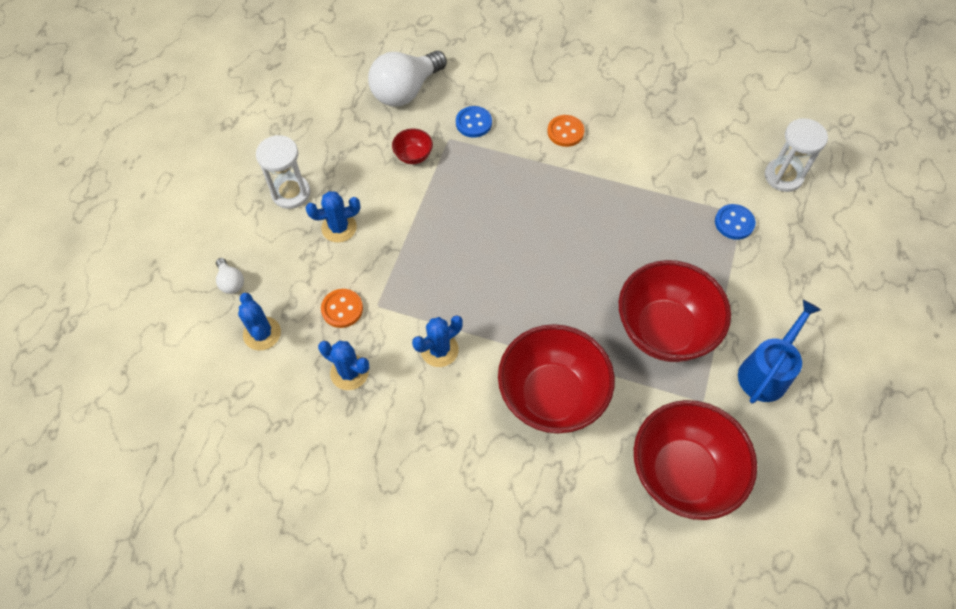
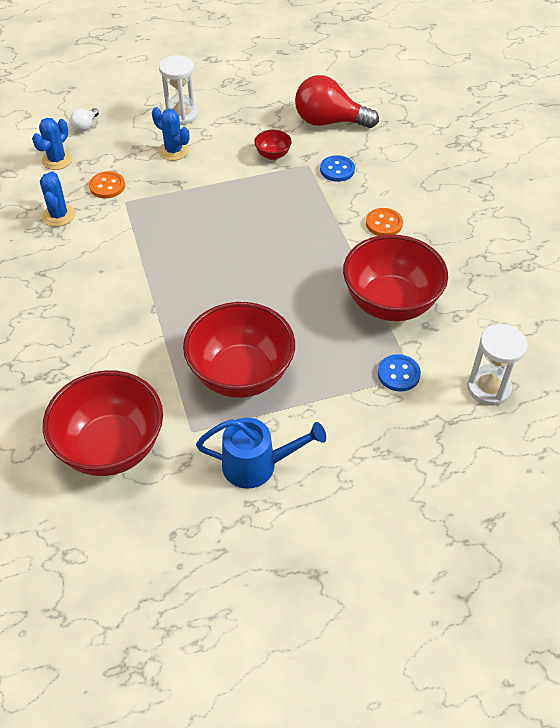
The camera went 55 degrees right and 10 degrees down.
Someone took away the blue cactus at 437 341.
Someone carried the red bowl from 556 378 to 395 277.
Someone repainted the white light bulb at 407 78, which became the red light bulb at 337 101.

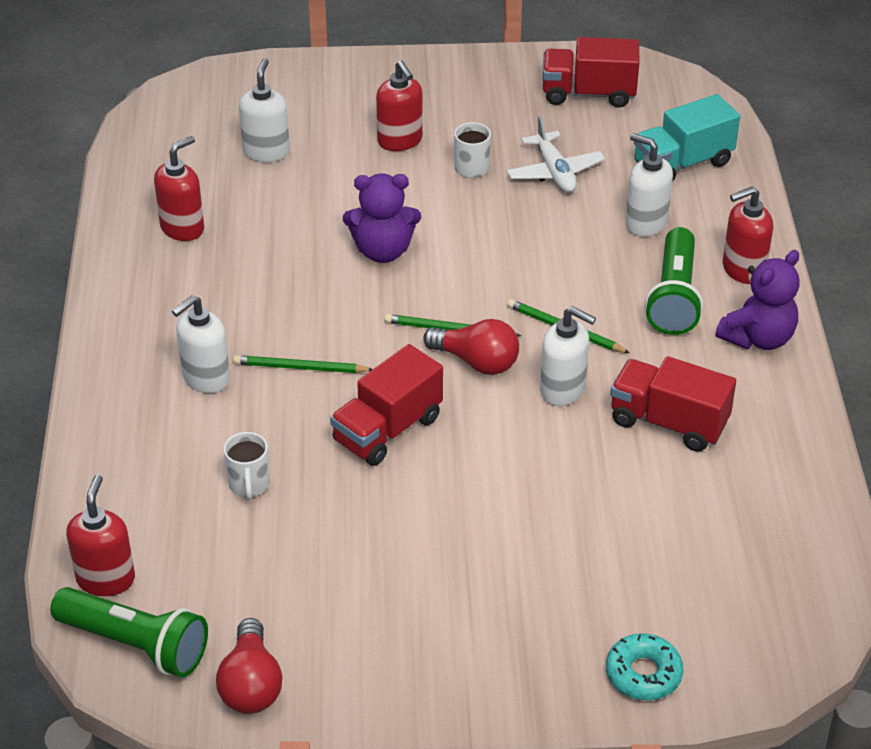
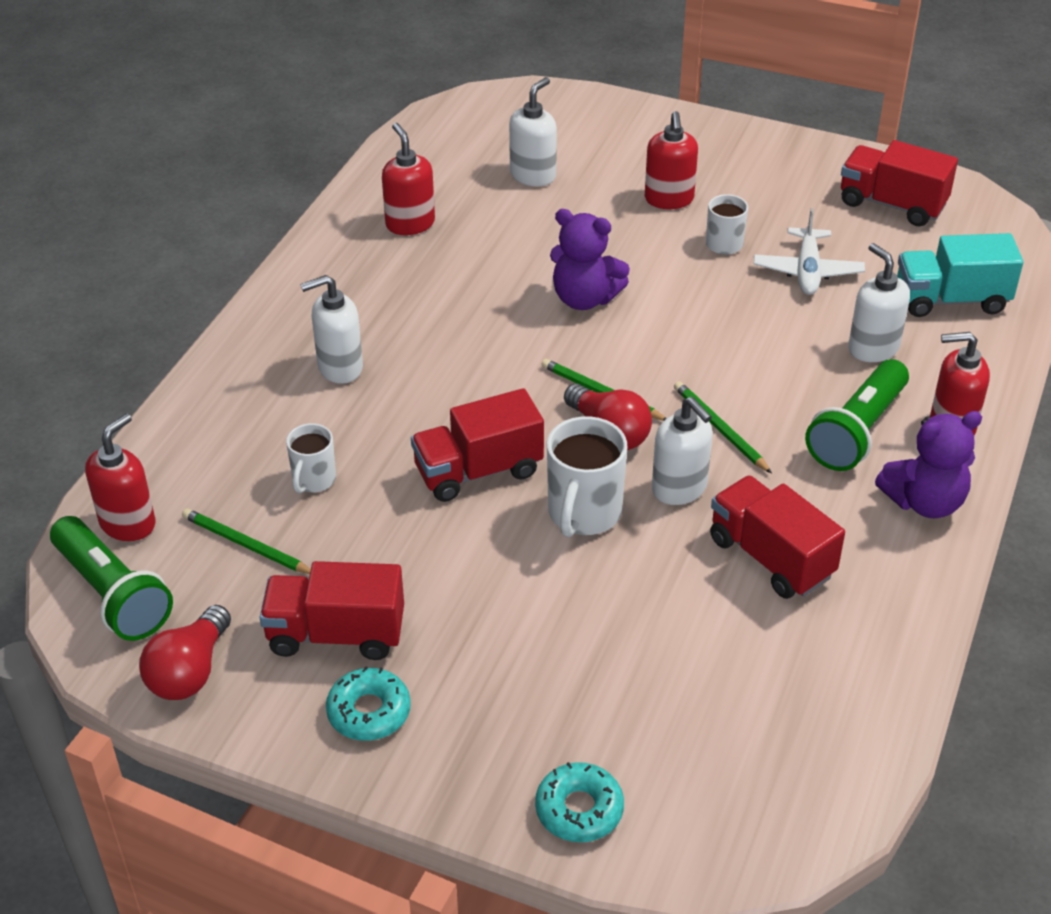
The camera went 25 degrees right and 0 degrees up.
Someone put down the red truck at 331 610.
Someone put down the turquoise donut at 368 703.
Someone put down the white mug at 587 477.
Someone carried the green pencil from 303 364 to 246 541.
Someone rotated the red soap dispenser at 179 188 by 90 degrees counterclockwise.

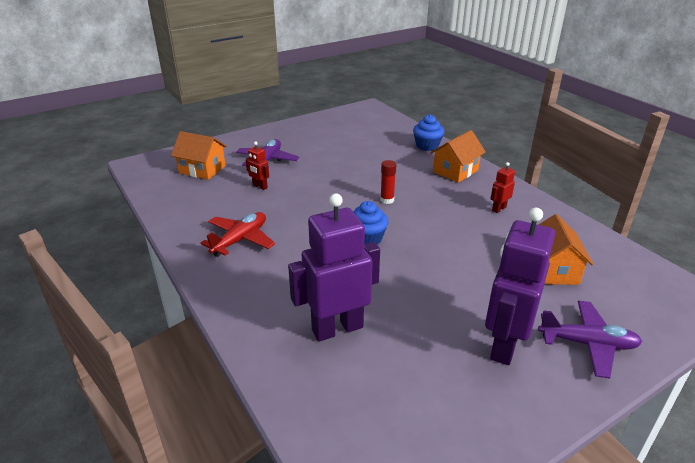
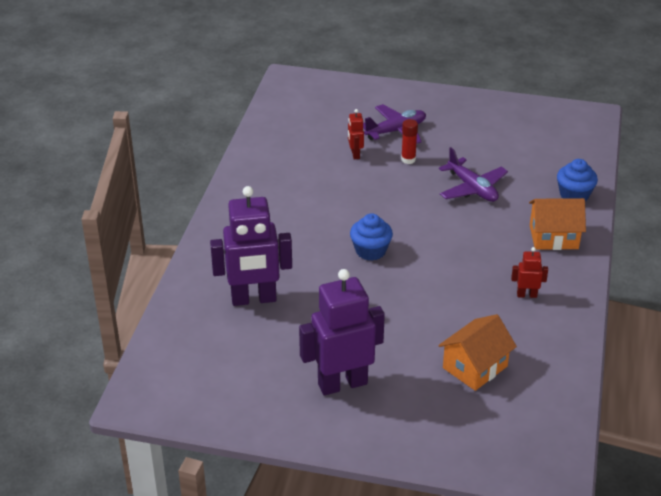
The camera went 45 degrees right and 5 degrees up.
Someone took away the orange house at 199 155.
Someone took away the red plane at 238 234.
Someone carried the red glue stick from 388 182 to 409 141.
Someone carried the purple plane from 590 339 to 473 174.
Someone rotated the purple robot at 334 267 by 150 degrees clockwise.

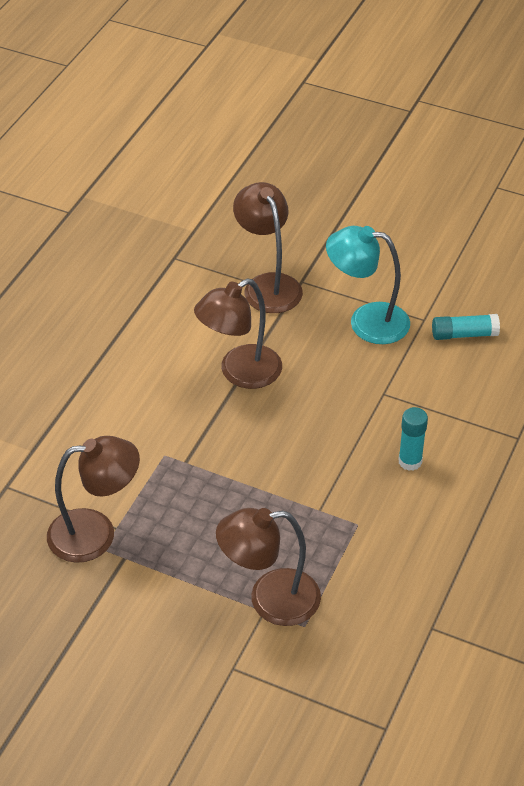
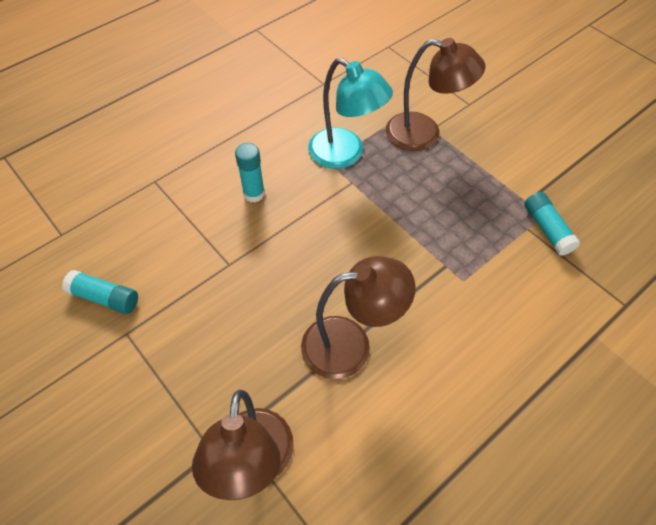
The camera went 155 degrees left and 10 degrees up.
Someone carried the turquoise lamp from 368 285 to 350 113.
Someone swapped the brown lamp at 93 499 for the turquoise glue stick at 552 224.

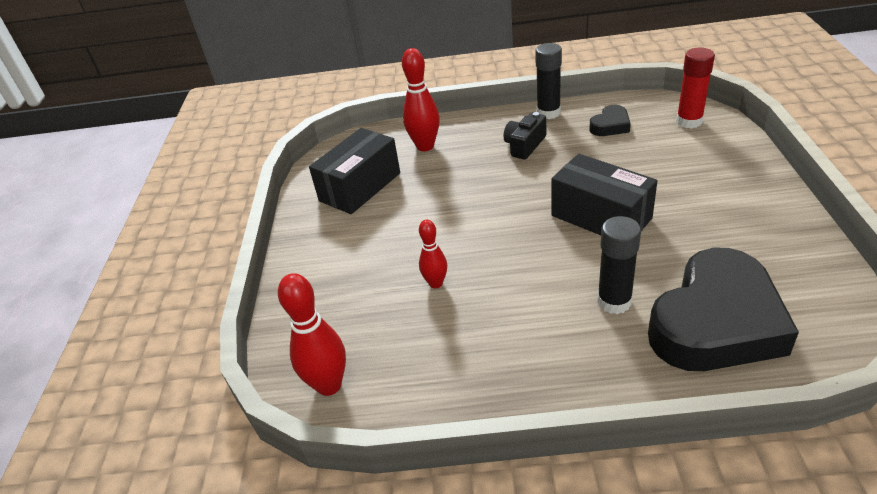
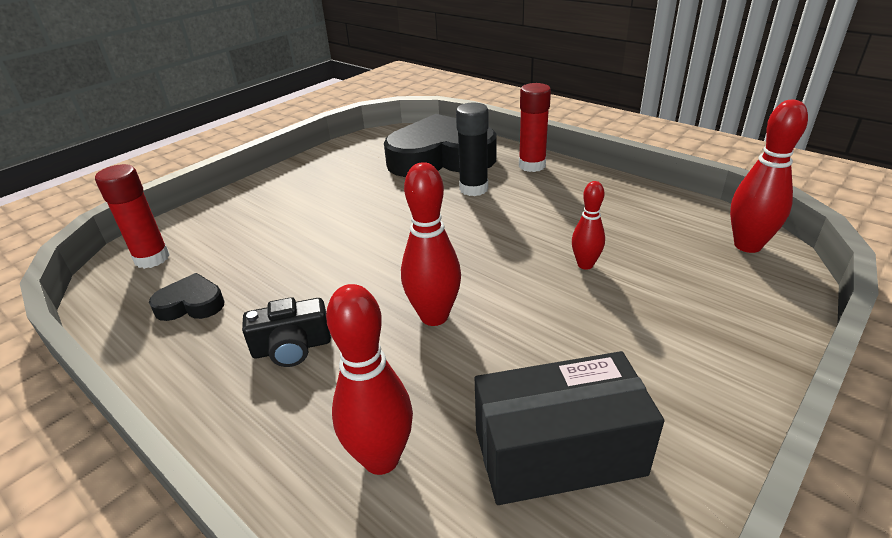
The camera went 140 degrees left and 5 degrees down.
Someone took away the black glue stick at 548 81.
Someone took away the black box at 604 194.
Someone put down the red bowling pin at 431 244.
Someone put down the red glue stick at 535 127.

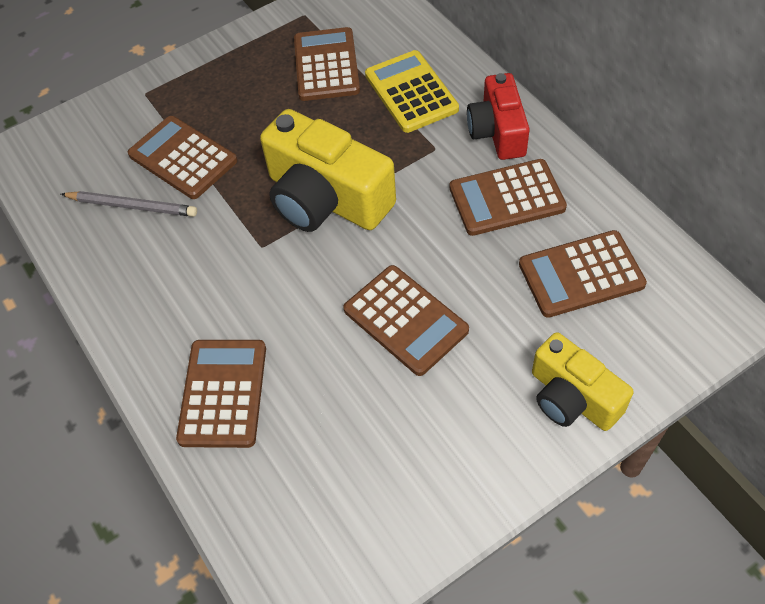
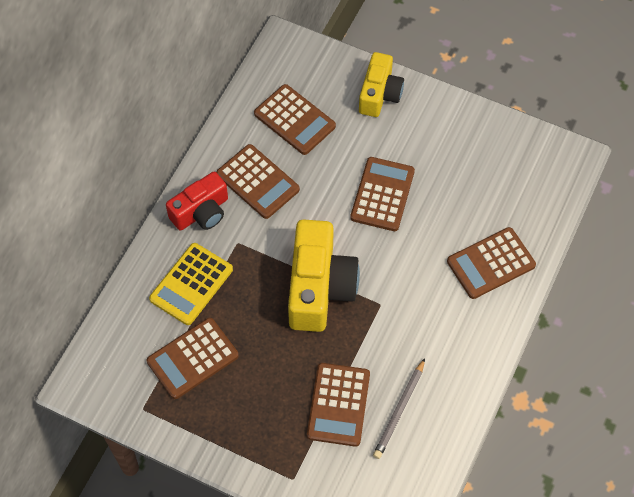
The camera went 125 degrees left and 5 degrees up.
Someone rotated the grey pencil at 129 204 by 135 degrees counterclockwise.

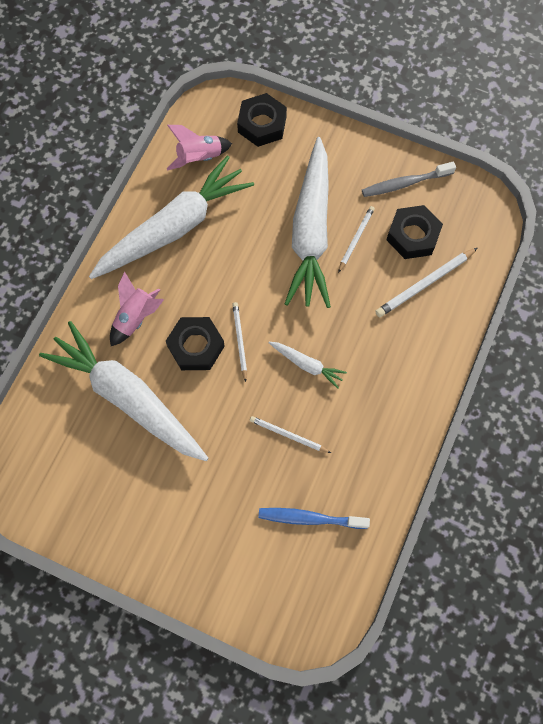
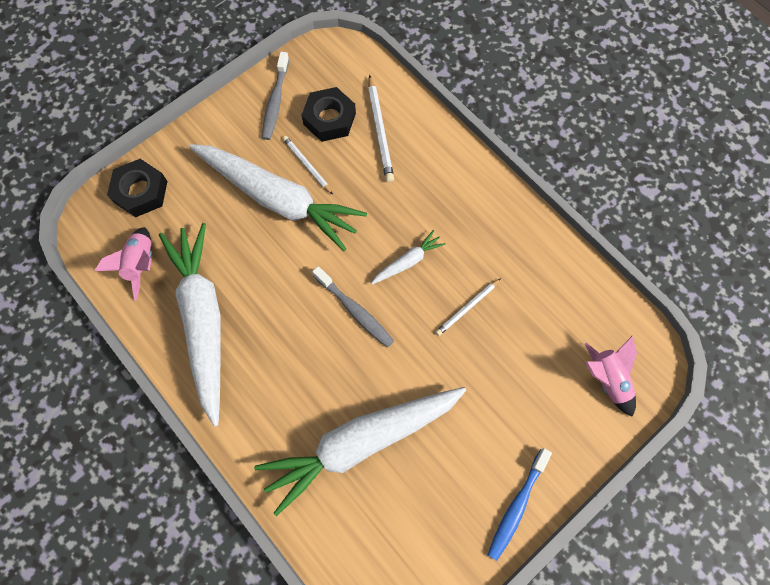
The camera went 65 degrees left and 0 degrees up.
Someone took away the black nut at 195 343.
Someone carried the pink rocket from 137 308 to 611 376.
Someone carried the blue toothbrush from 314 518 to 520 504.
Someone swapped the white pencil at 239 342 for the grey toothbrush at 353 307.

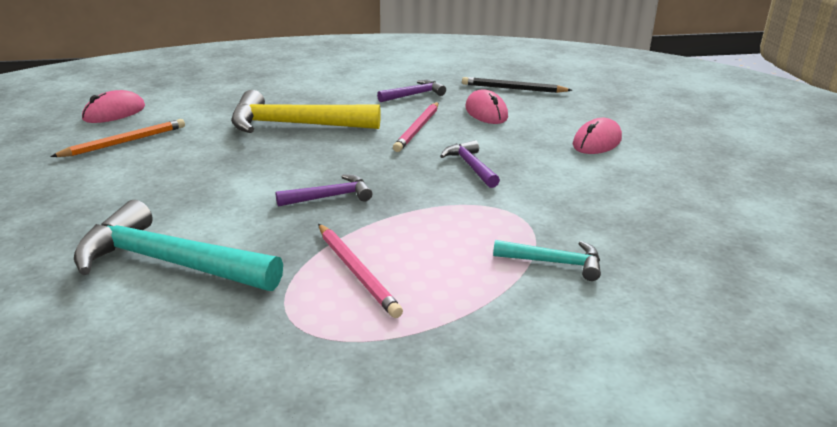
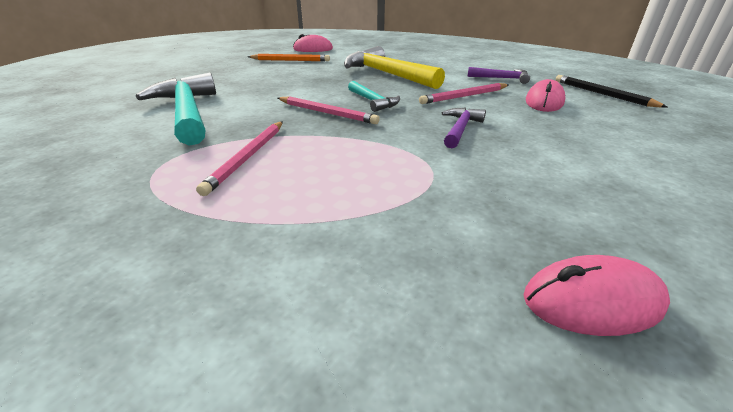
The camera went 45 degrees right and 5 degrees up.
Someone carried the turquoise hammer from 547 260 to 374 96.
Someone carried the pink mouse from 597 136 to 597 295.
Someone swapped the purple hammer at 324 190 for the pink pencil at 329 110.

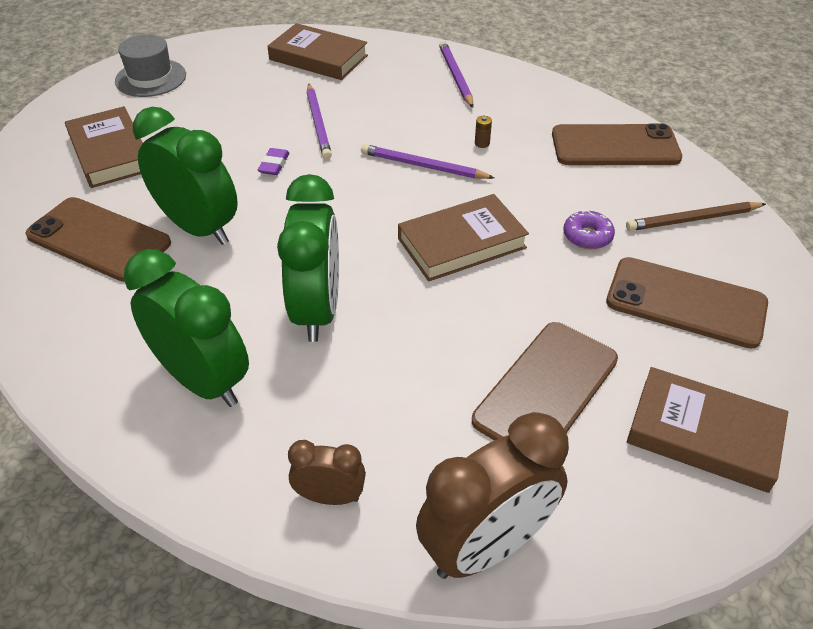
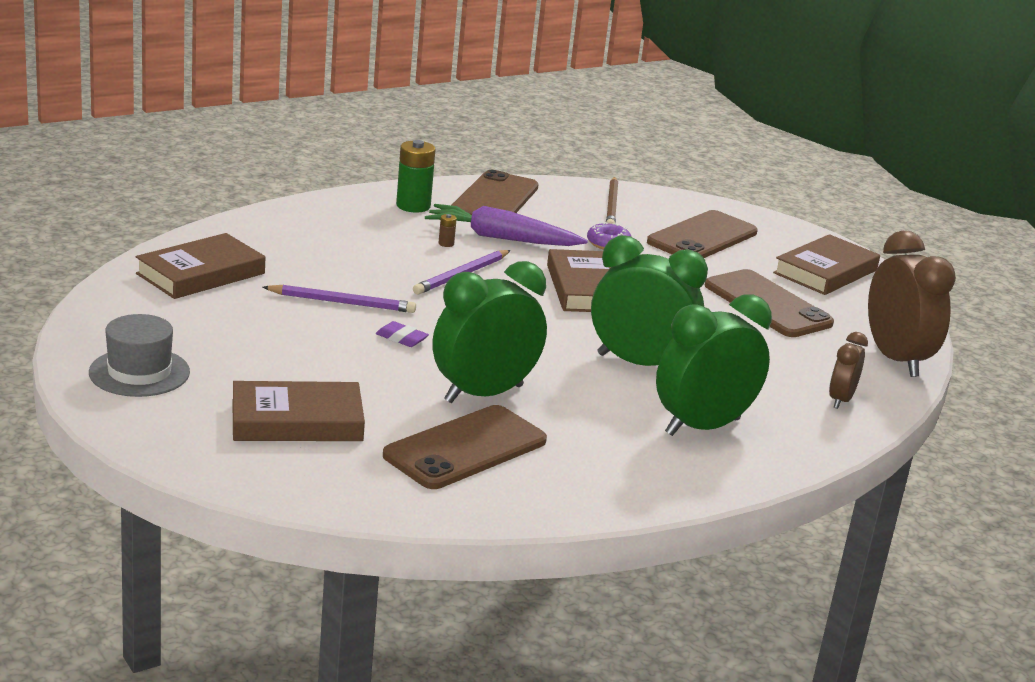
The camera went 75 degrees left and 20 degrees down.
Someone took away the purple pencil at 456 74.
Someone put down the green battery at 415 176.
Someone put down the purple carrot at 506 225.

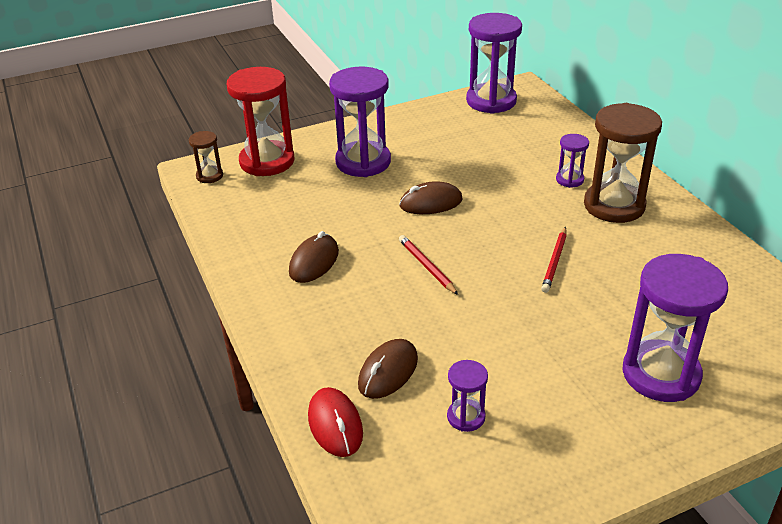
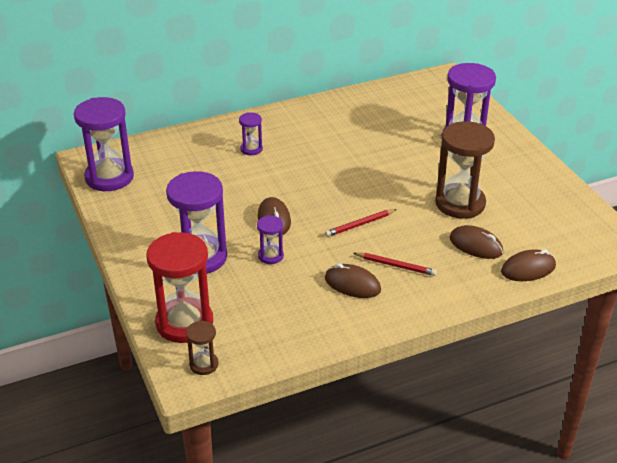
The camera went 90 degrees left and 0 degrees up.
Someone carried the purple hourglass from 467 396 to 270 240.
Someone carried the red pencil from 554 260 to 395 264.
Someone carried the brown hourglass from 623 163 to 465 170.
Someone repainted the red mouse at 335 422, which became the brown mouse at 528 265.

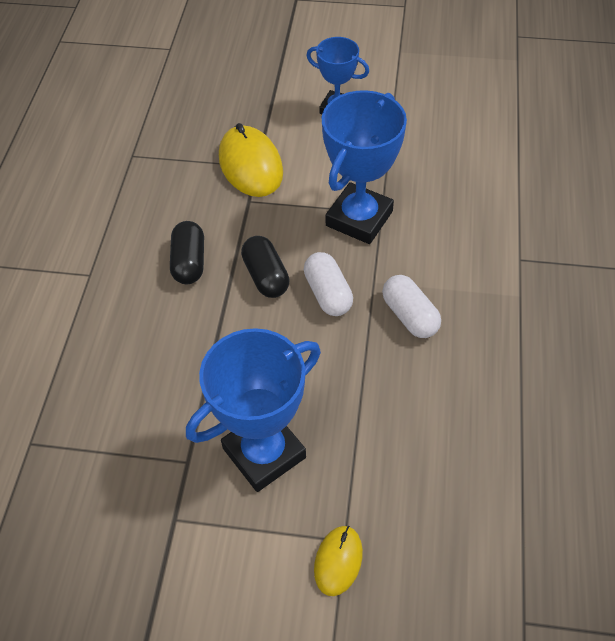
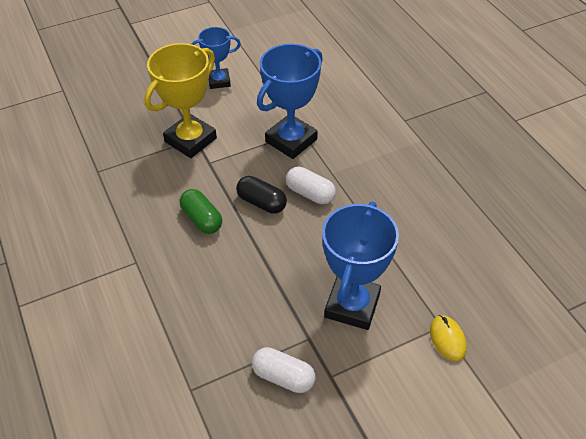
The camera went 35 degrees left and 5 degrees down.
Someone carried the white capsule from 411 306 to 284 370.
Someone swapped the yellow mouse at 251 160 for the yellow trophy at 180 100.
Someone repainted the black capsule at 187 252, which became the green capsule at 201 211.
Someone rotated the blue trophy at 364 167 by 45 degrees clockwise.

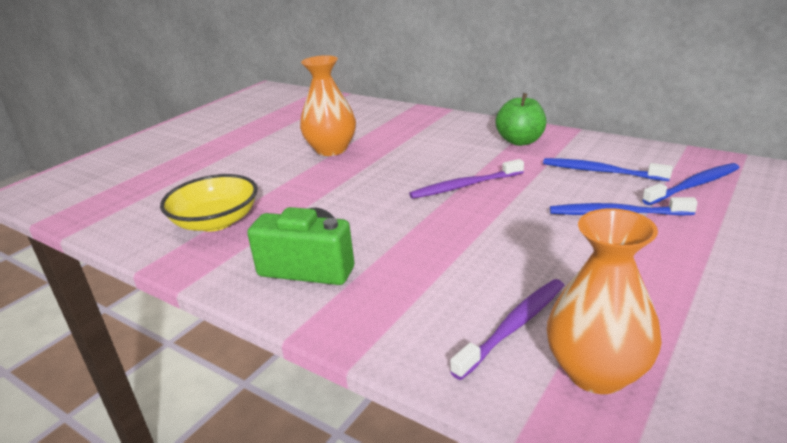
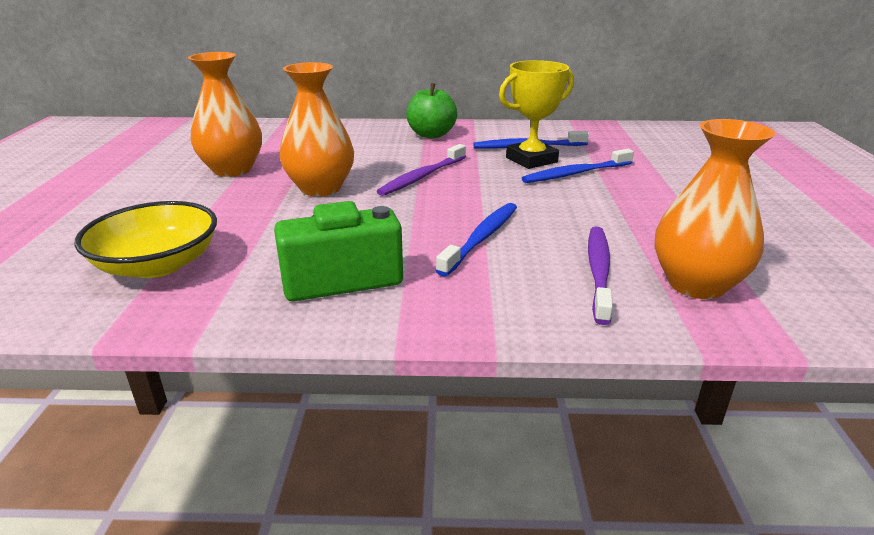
The camera went 35 degrees left and 0 degrees up.
Someone put down the orange vase at 317 129.
Someone put down the yellow trophy at 536 114.
Someone carried the blue toothbrush from 690 184 to 476 239.

